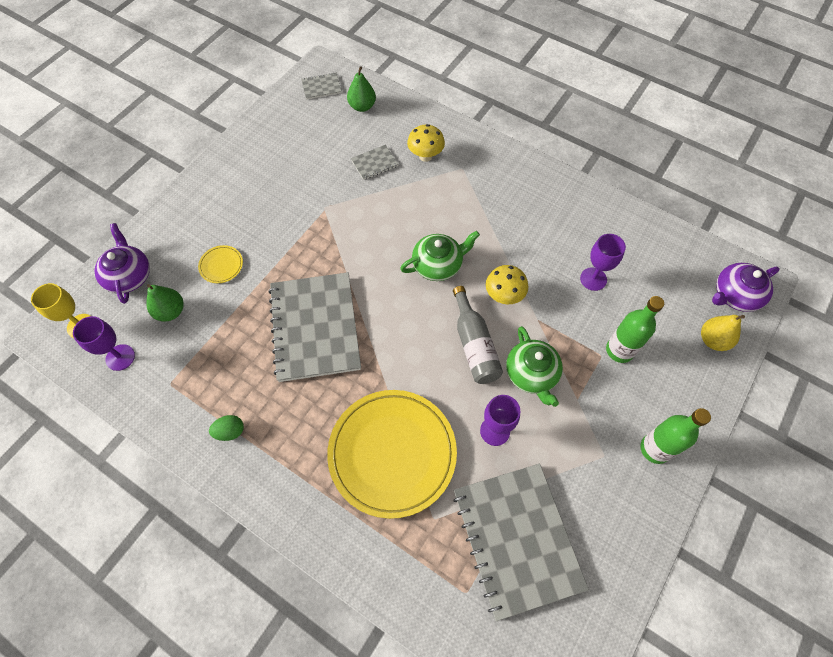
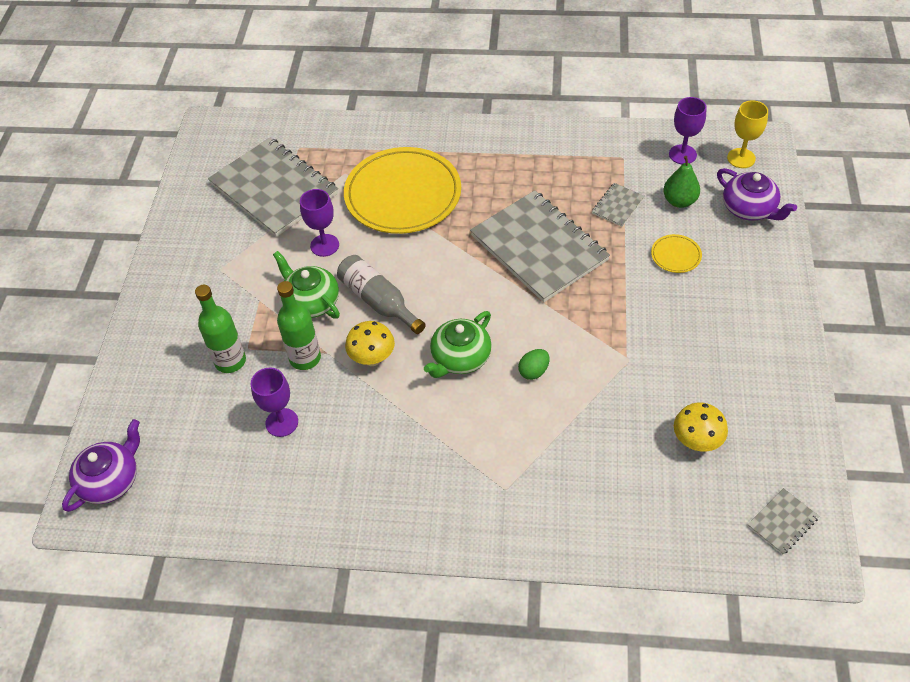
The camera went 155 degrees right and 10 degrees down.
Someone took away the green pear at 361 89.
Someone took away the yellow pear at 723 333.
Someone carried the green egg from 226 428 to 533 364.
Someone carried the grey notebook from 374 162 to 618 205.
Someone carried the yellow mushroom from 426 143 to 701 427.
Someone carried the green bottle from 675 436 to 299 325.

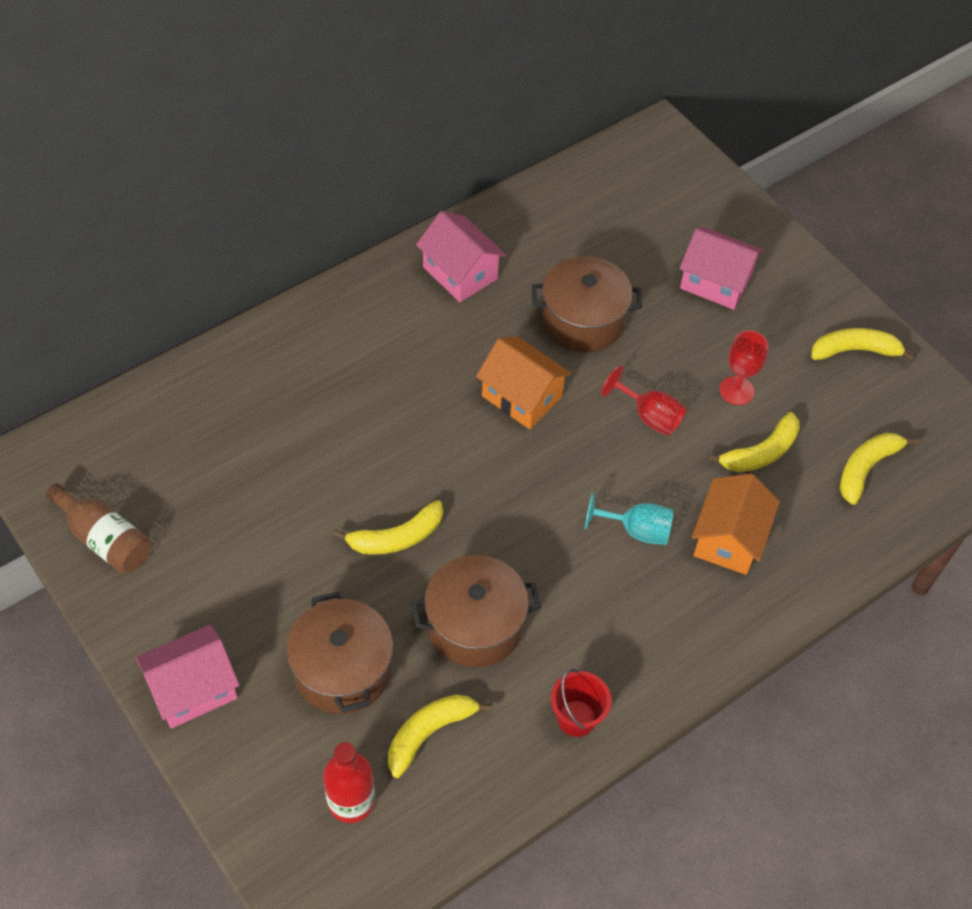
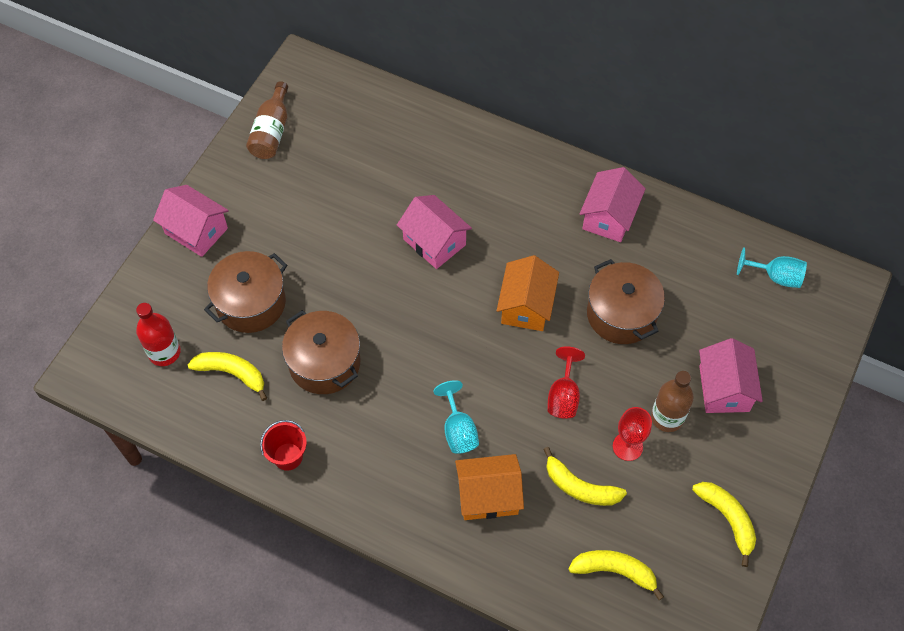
The camera went 65 degrees right and 5 degrees up.
Someone took away the yellow banana at 388 527.
Someone put down the pink house at 434 232.
Someone put down the brown bottle at 672 401.
Someone put down the turquoise goblet at 772 267.

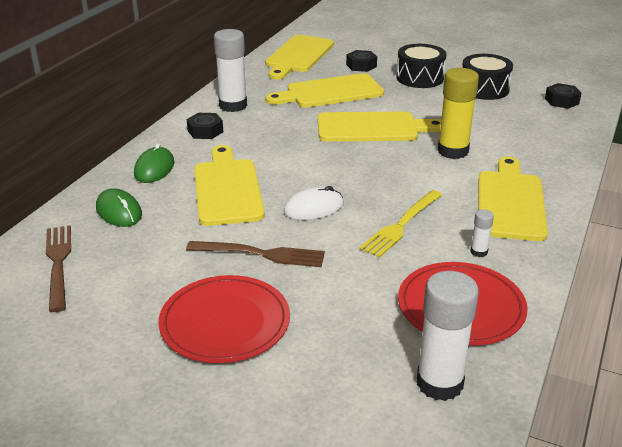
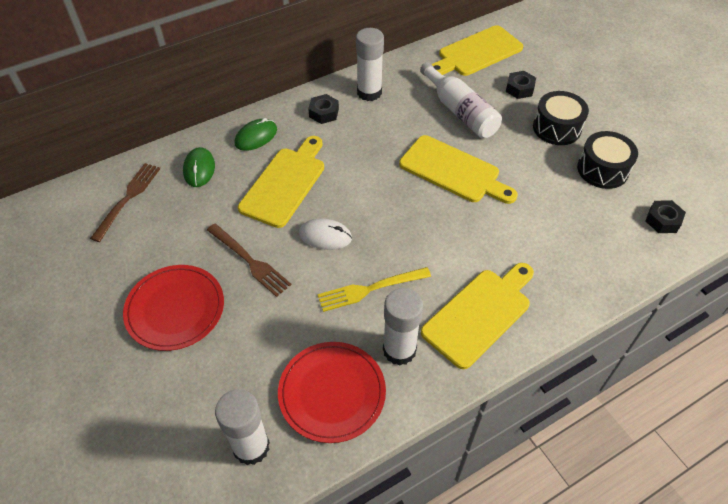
The camera went 35 degrees right and 20 degrees up.
Someone took away the yellow glue stick at 458 113.
Someone swapped the yellow cutting board at 324 90 for the white bottle at 461 100.
Someone scaled the white glue stick at 482 233 by 2.20.

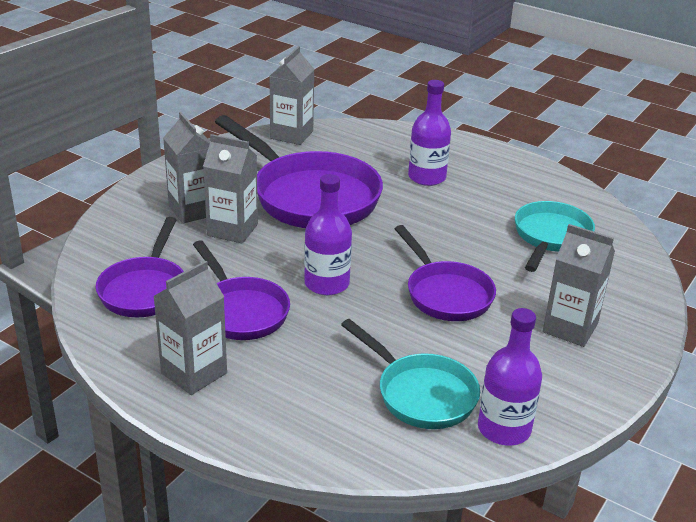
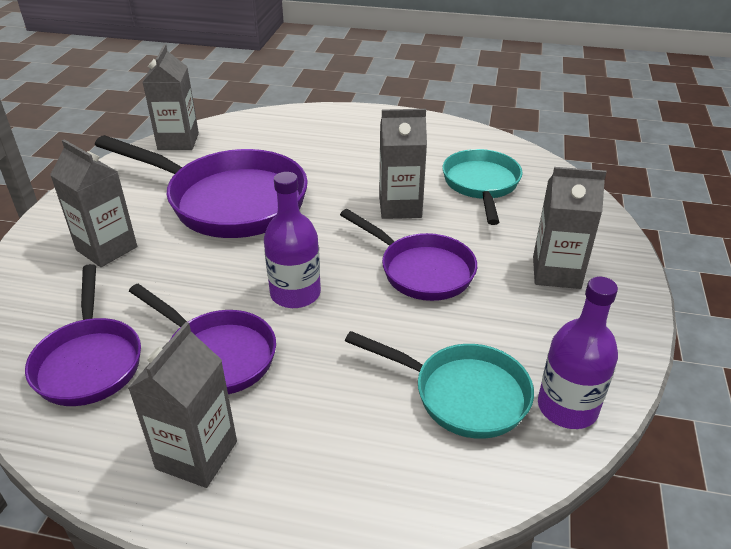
The camera went 20 degrees left and 5 degrees up.
Someone took away the purple bottle at 429 133.
Someone carried the grey carton from 230 189 to 403 164.

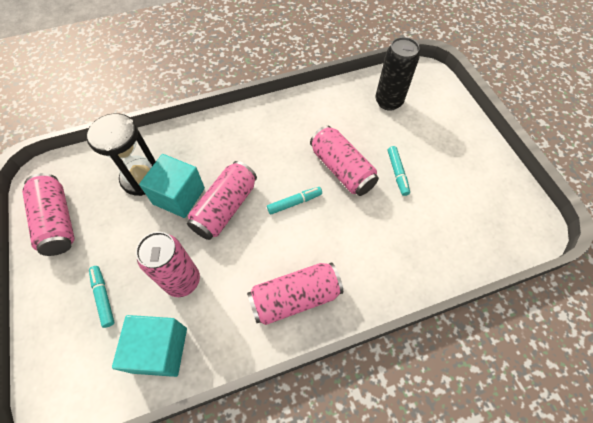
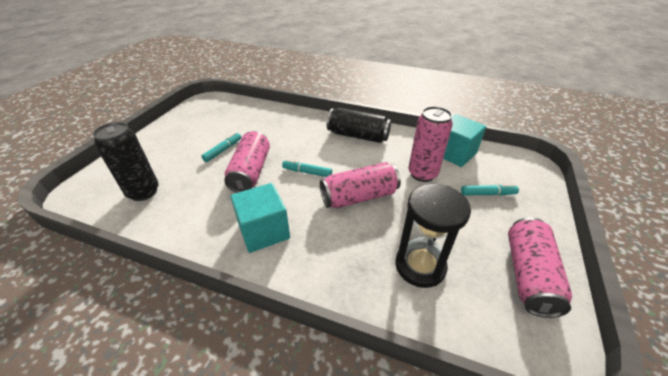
The camera went 140 degrees left and 20 degrees down.
Someone carried the turquoise cube from 172 186 to 260 218.
Someone repainted the pink can at 295 293, which became the black can at 359 125.
Someone rotated the turquoise marker at 101 297 by 105 degrees counterclockwise.

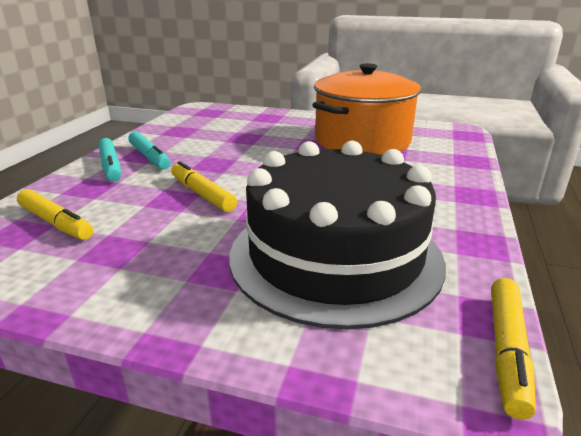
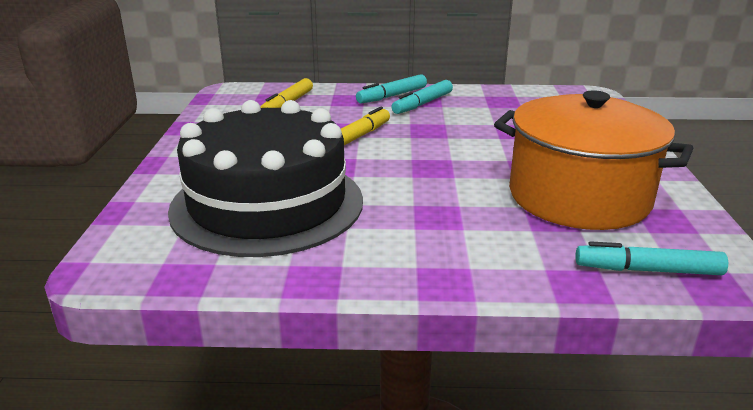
The camera went 75 degrees right and 0 degrees up.
Someone took away the yellow marker at 513 349.
Someone put down the turquoise marker at 652 258.

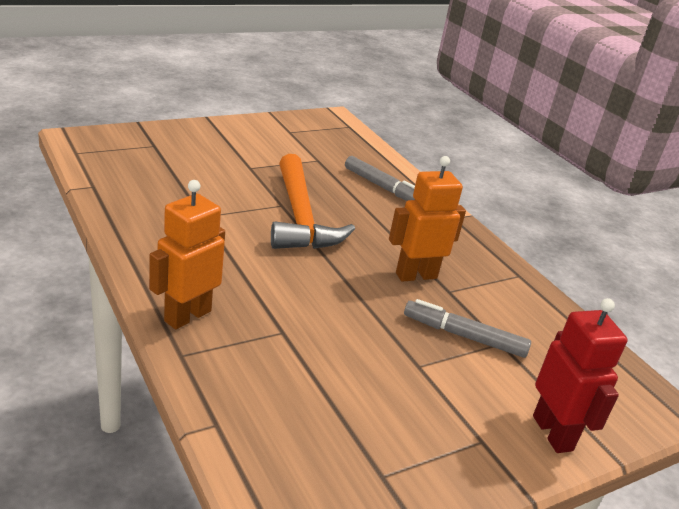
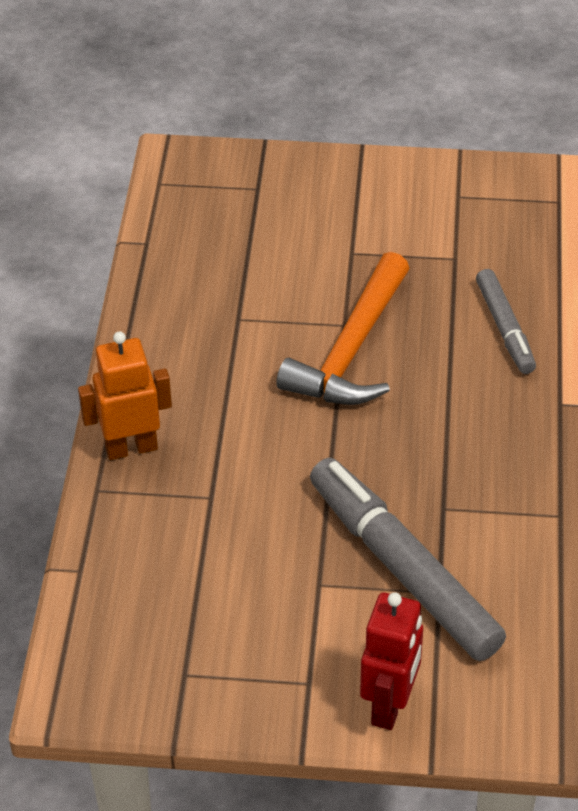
The camera went 40 degrees right and 15 degrees up.
Someone took away the orange robot at 427 219.
Someone scaled the grey marker at 467 328 by 1.82.

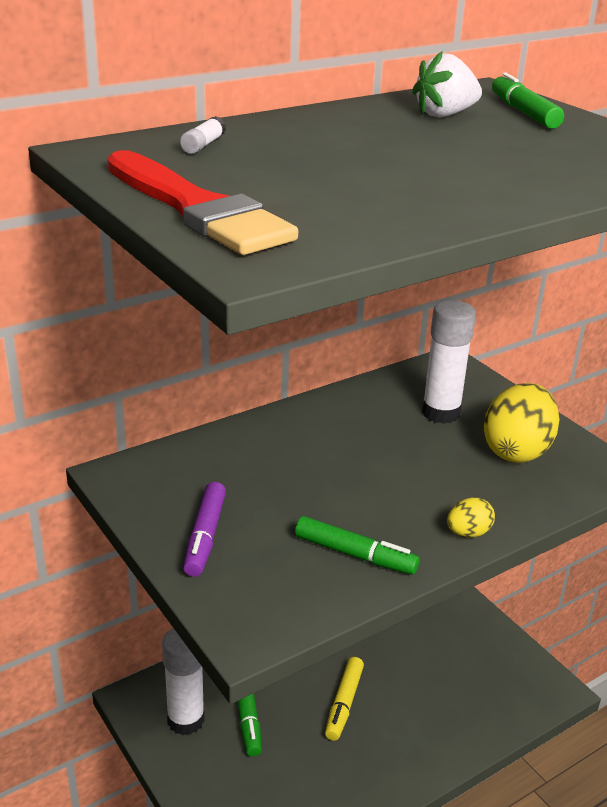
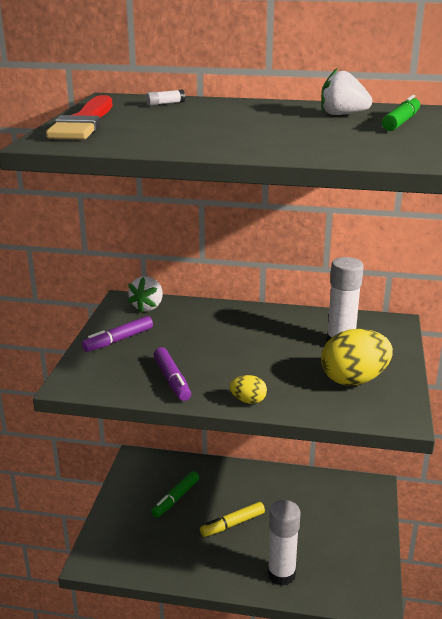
The camera went 45 degrees right and 5 degrees down.
Someone put down the white strawberry at 145 294.
Someone carried the white glue stick from 183 681 to 284 543.
Someone repainted the green marker at 357 545, which became the purple marker at 172 374.

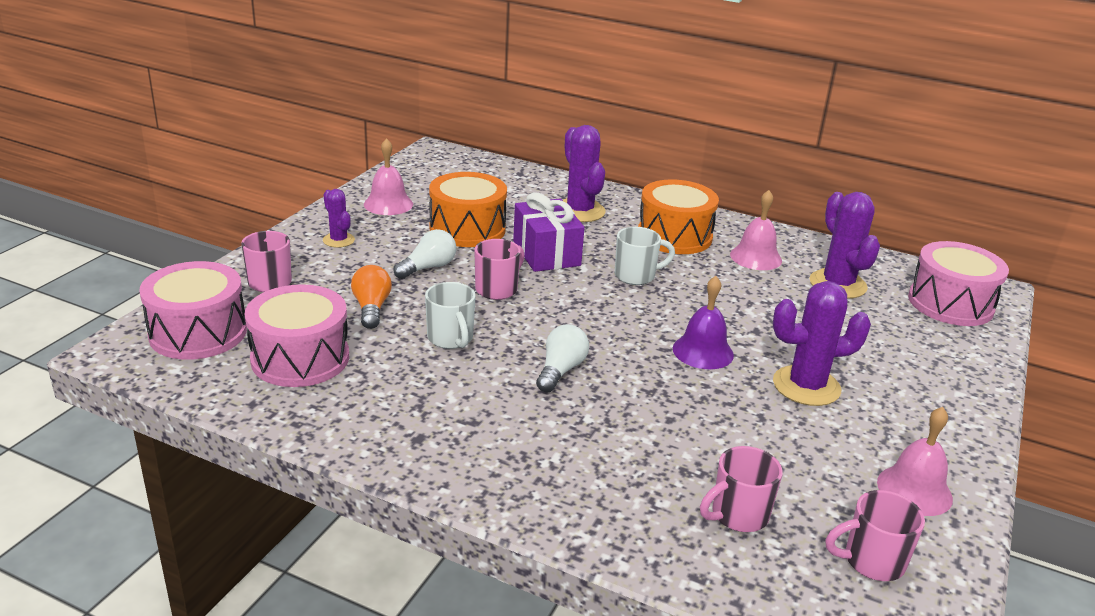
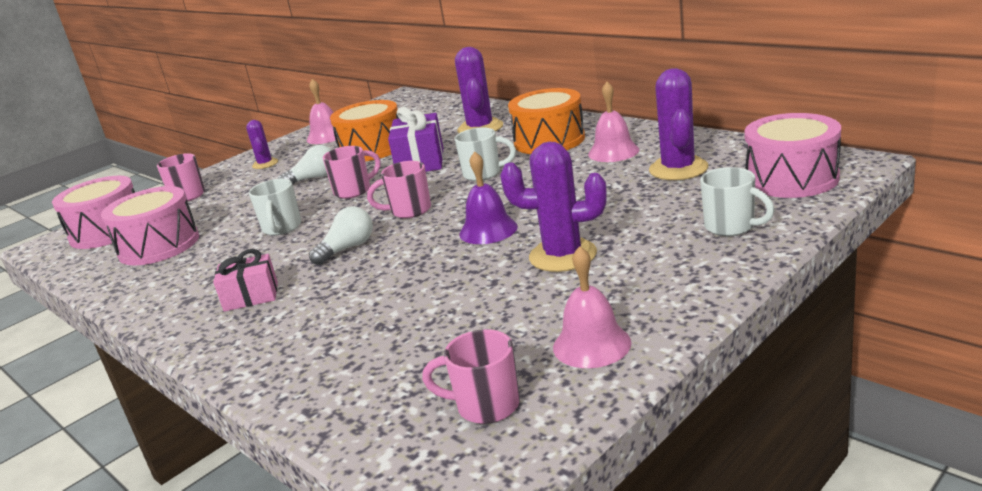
The camera went 25 degrees right and 5 degrees down.
Someone took away the orange light bulb at 371 297.
Someone put down the pink gift at 245 280.
Someone put down the white mug at 737 201.
Someone carried the pink mug from 741 489 to 399 189.

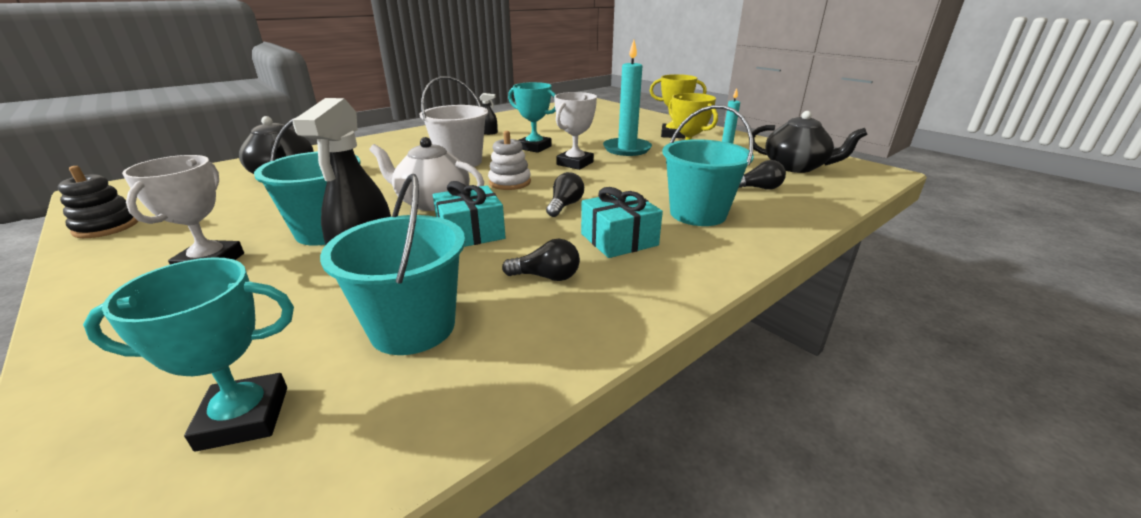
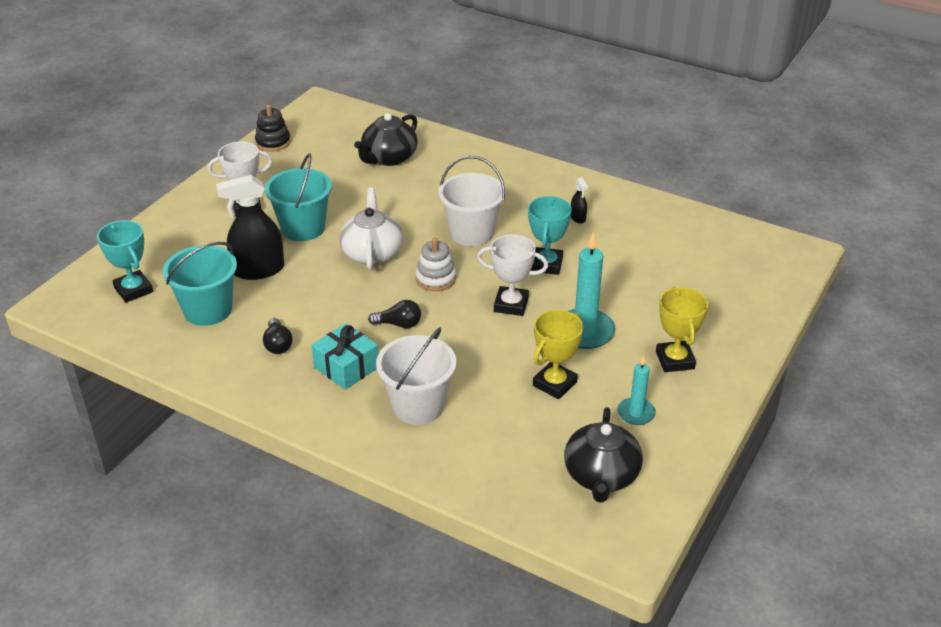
The camera went 70 degrees right and 10 degrees up.
Someone took away the turquoise gift at 469 214.
Someone took away the black light bulb at 762 175.
Someone repainted the turquoise bucket at 708 165, which became the white bucket at 416 376.

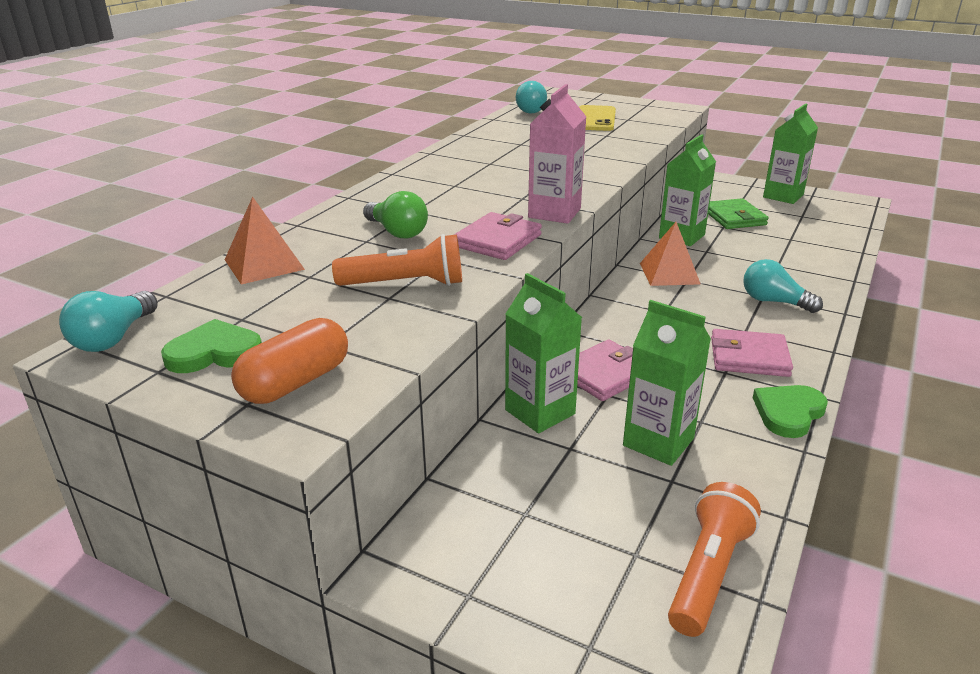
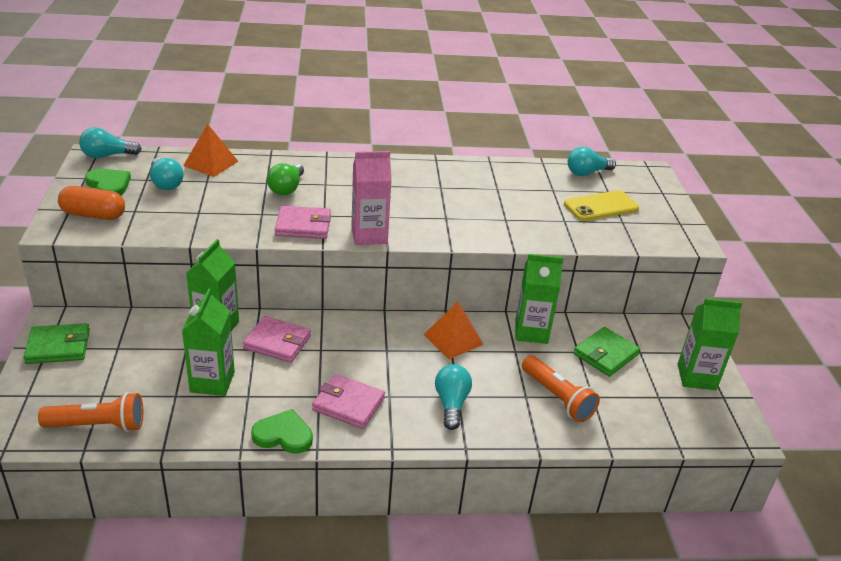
The camera went 55 degrees right and 5 degrees up.
Someone put down the green wallet at 57 343.
Someone put down the turquoise light bulb at 167 174.
Someone carried the orange flashlight from 397 260 to 561 388.
Someone rotated the pink wallet at 752 353 by 45 degrees counterclockwise.

